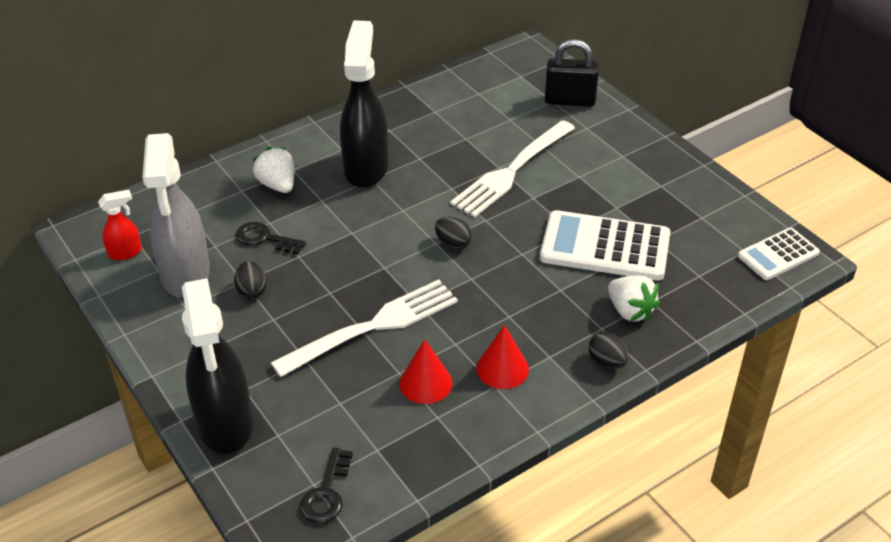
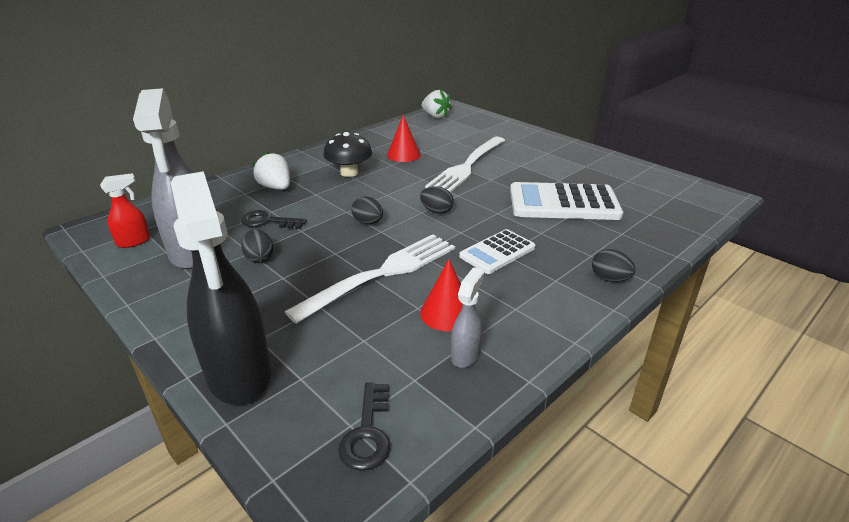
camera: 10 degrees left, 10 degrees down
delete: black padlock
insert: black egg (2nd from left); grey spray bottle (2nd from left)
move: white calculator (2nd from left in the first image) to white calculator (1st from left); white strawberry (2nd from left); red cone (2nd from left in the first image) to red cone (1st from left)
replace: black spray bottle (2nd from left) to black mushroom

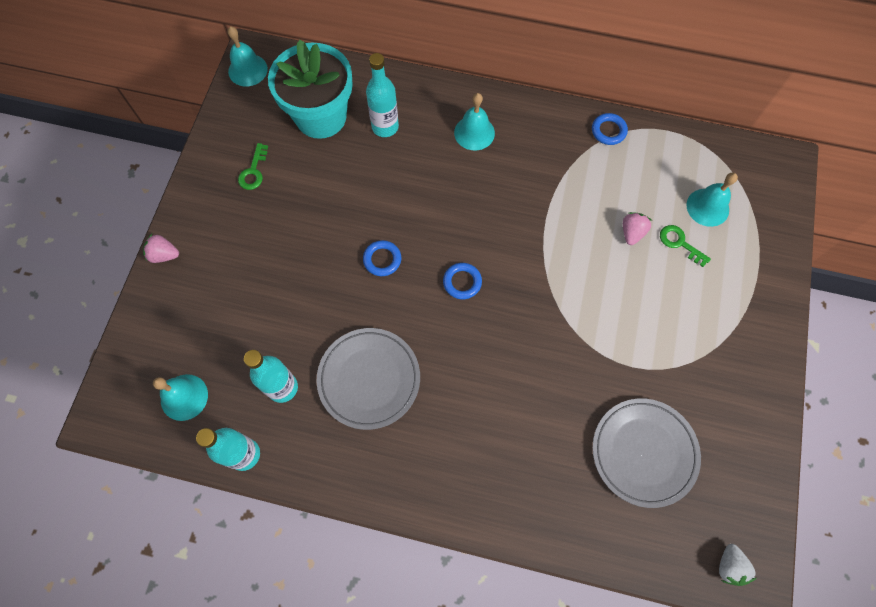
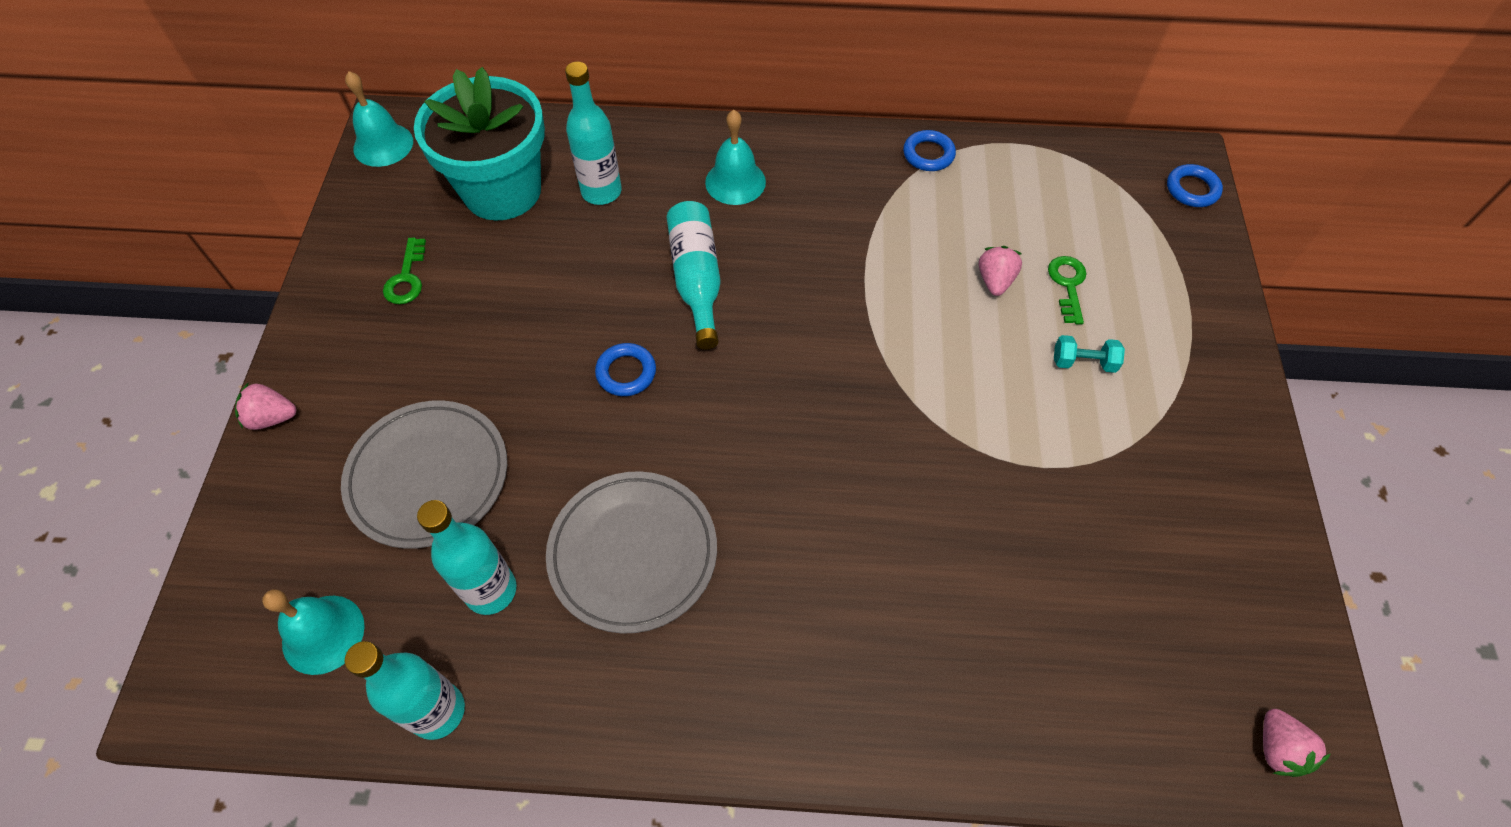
camera: 10 degrees left, 10 degrees down
delete: turquoise bell (4th from left)
insert: turquoise bottle (4th from left); turquoise dumbbell
move: blue ring (2nd from left in the first image) to blue ring (3rd from left); grey plate (2nd from left in the first image) to grey plate (1st from left)
recolor: white strawberry to pink strawberry (3rd from left)
rotate: green key (2nd from left) 60 degrees clockwise

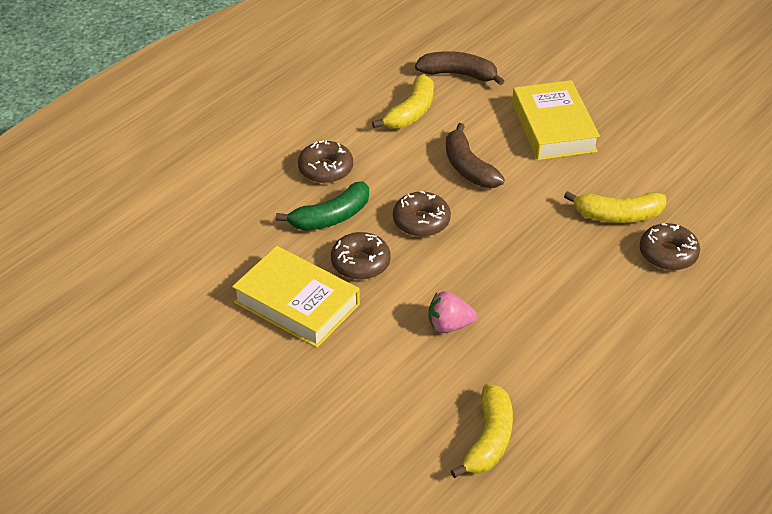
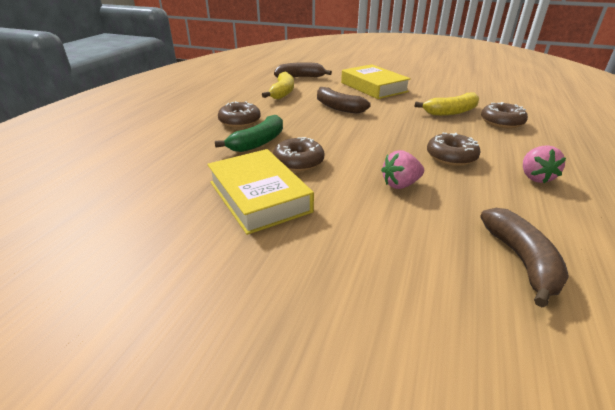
camera: 20 degrees left, 10 degrees down
insert: pink strawberry (2nd from left)
move: brown donut (3rd from left)
recolor: yellow banana (2nd from left) to brown banana (3rd from left)
rotate: yellow book (1st from left) 45 degrees clockwise

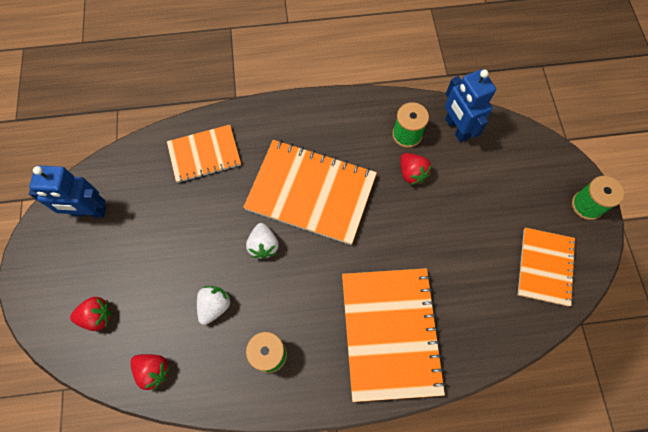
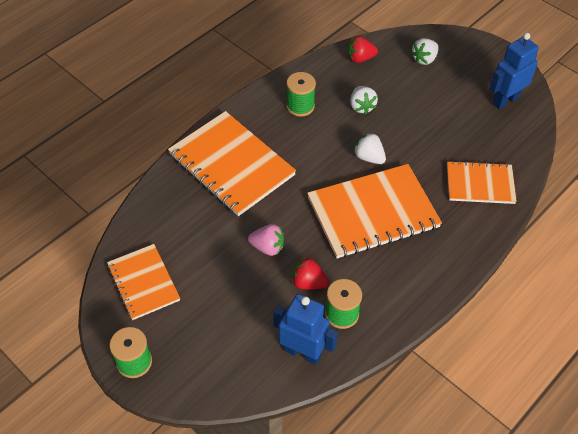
camera: 140 degrees right, 15 degrees down
insert: pink strawberry
recolor: red strawberry (1st from left) to white strawberry (3rd from left)
rotate: orange notebook (1st from left in the first image) 60 degrees clockwise

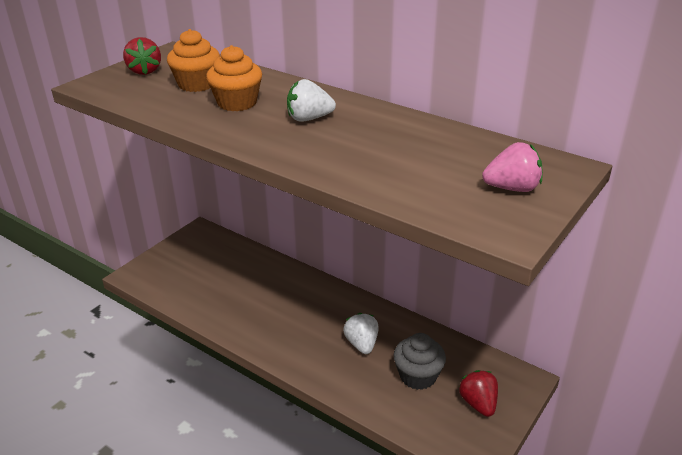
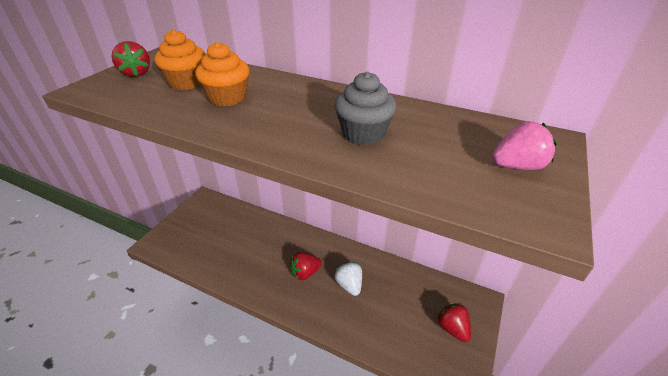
camera: 10 degrees left, 5 degrees up
delete: white strawberry (1st from left)
insert: red strawberry (2nd from left)
move: grey cupcake

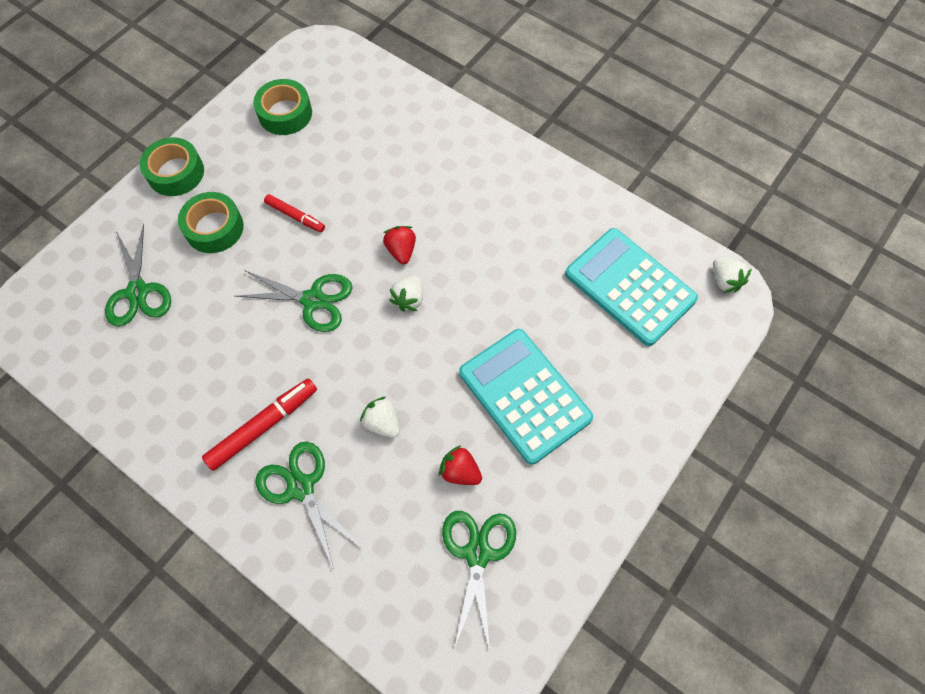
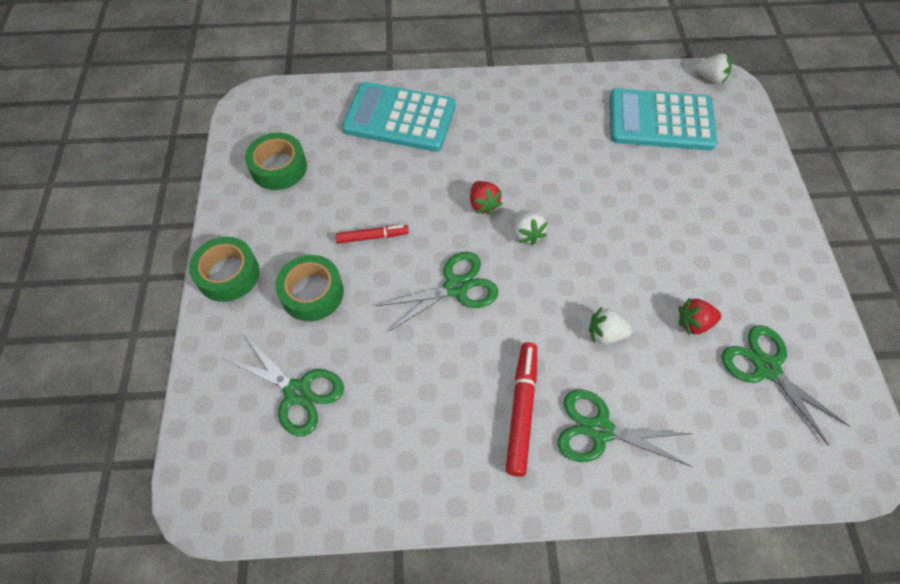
camera: 40 degrees left, 5 degrees down
move: turquoise calculator (1st from left)
rotate: red strawberry (1st from left) 150 degrees counterclockwise

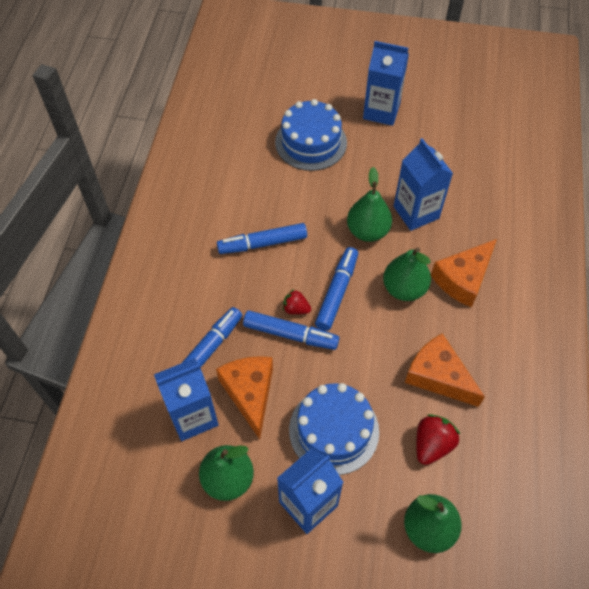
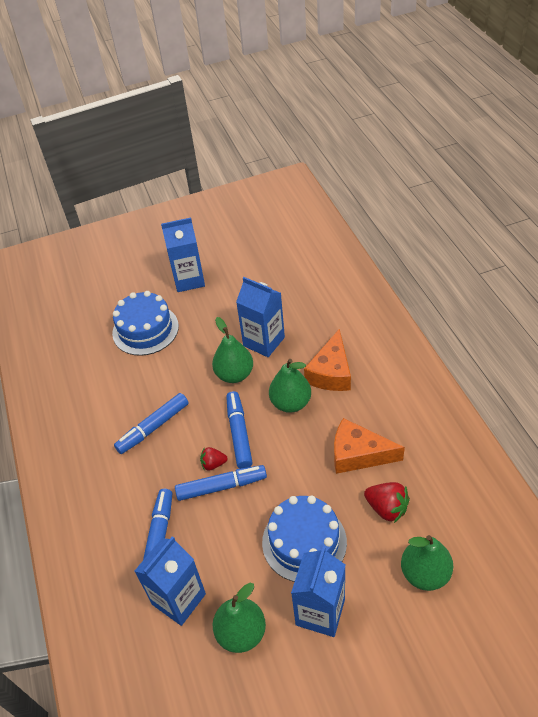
camera: 25 degrees left, 10 degrees down
delete: orange cheese (1st from left)
rotate: red strawberry (2nd from left) 120 degrees clockwise

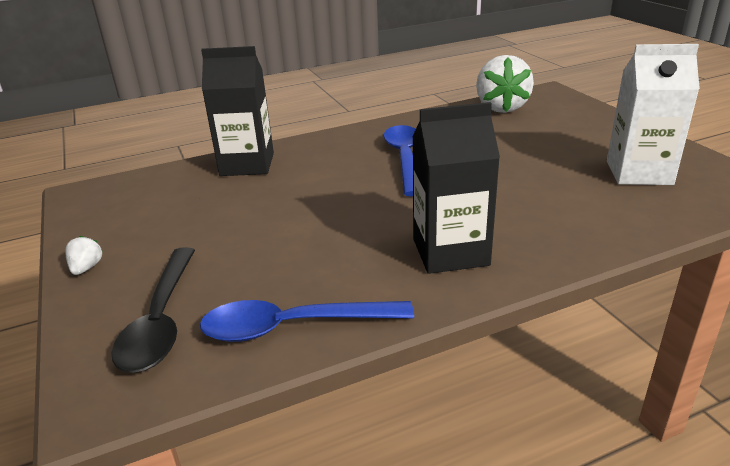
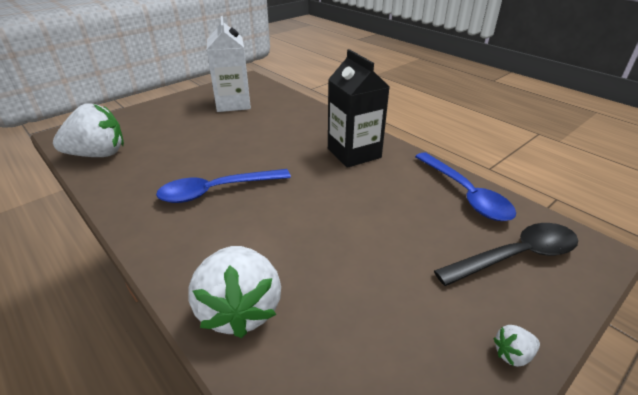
camera: 110 degrees left, 5 degrees up
replace: black carton (1st from left) to white strawberry (2nd from left)

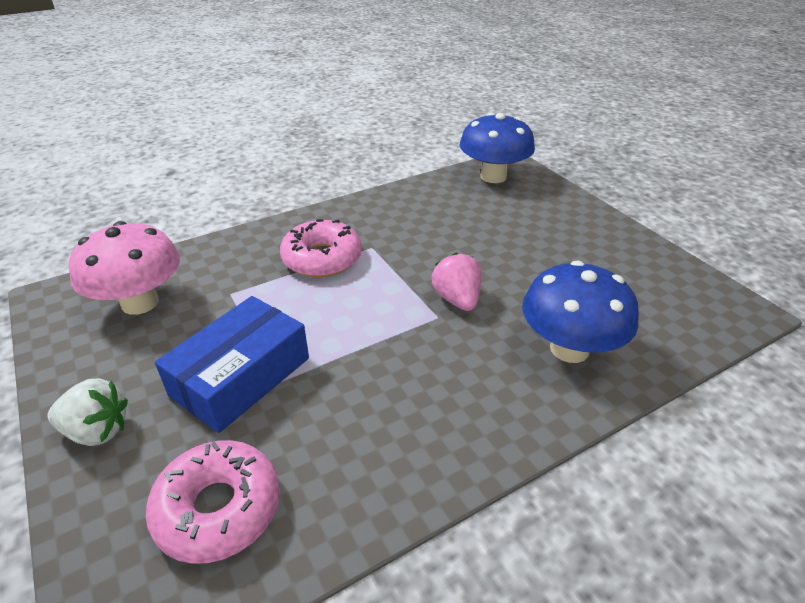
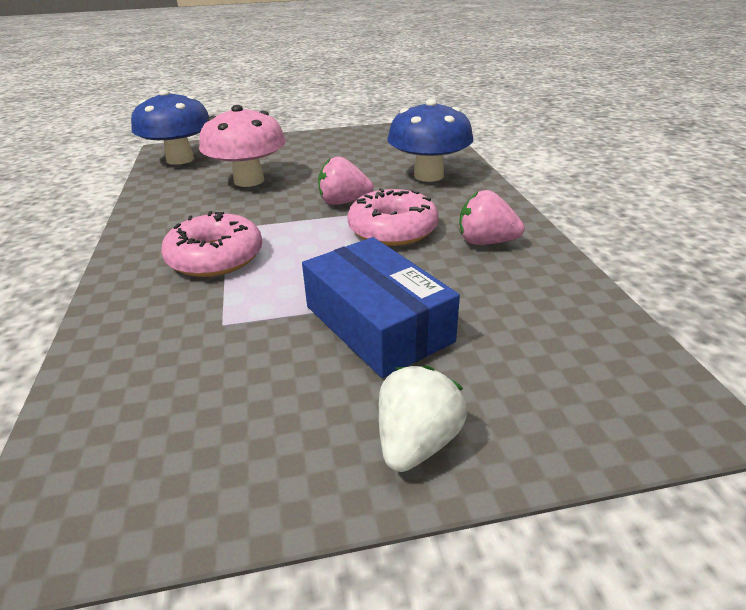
camera: 70 degrees left, 5 degrees down
insert: pink strawberry (2nd from left)
move: pink mushroom; pink donut (1st from left in the first image) to pink donut (2nd from left)

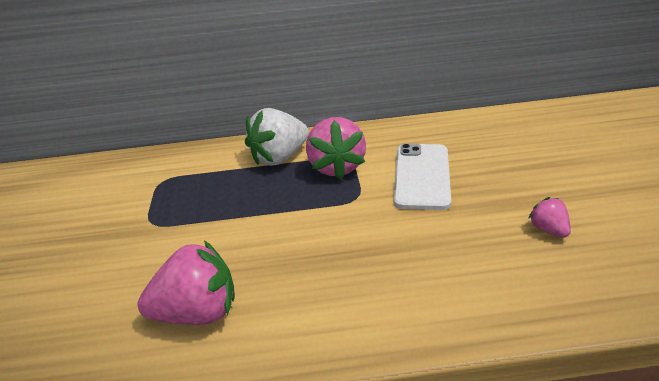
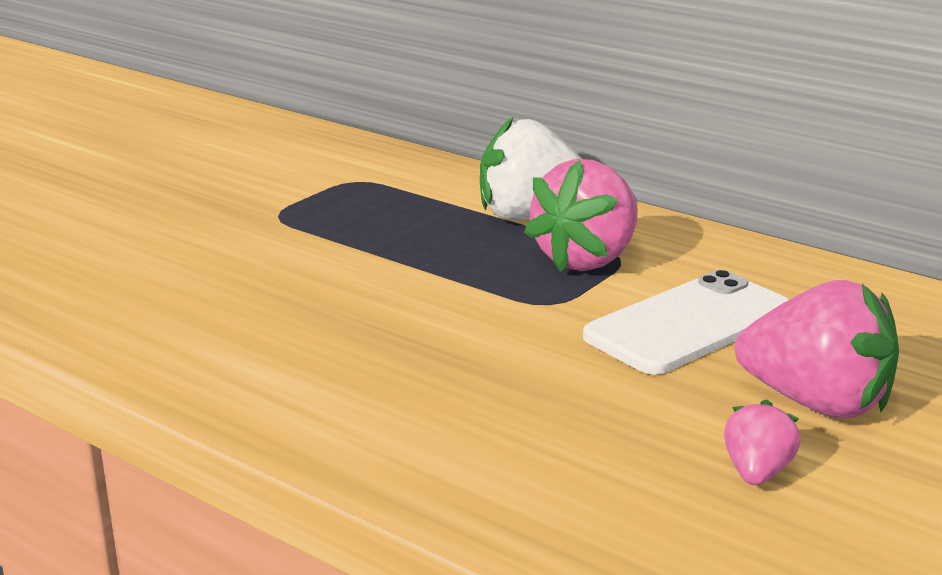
camera: 40 degrees right, 10 degrees down
move: pink strawberry (1st from left in the first image) to pink strawberry (3rd from left)

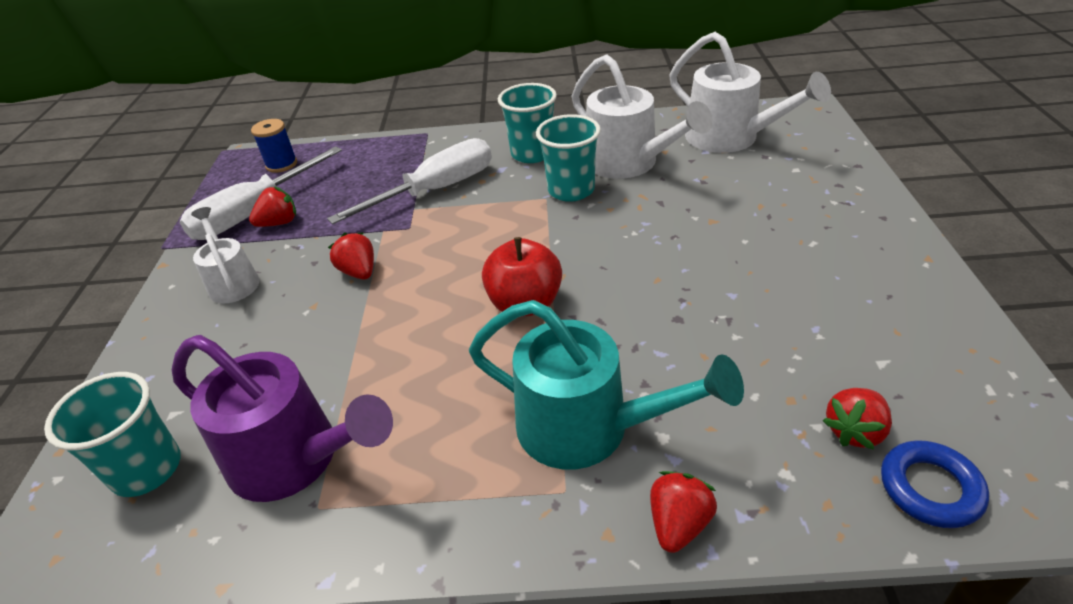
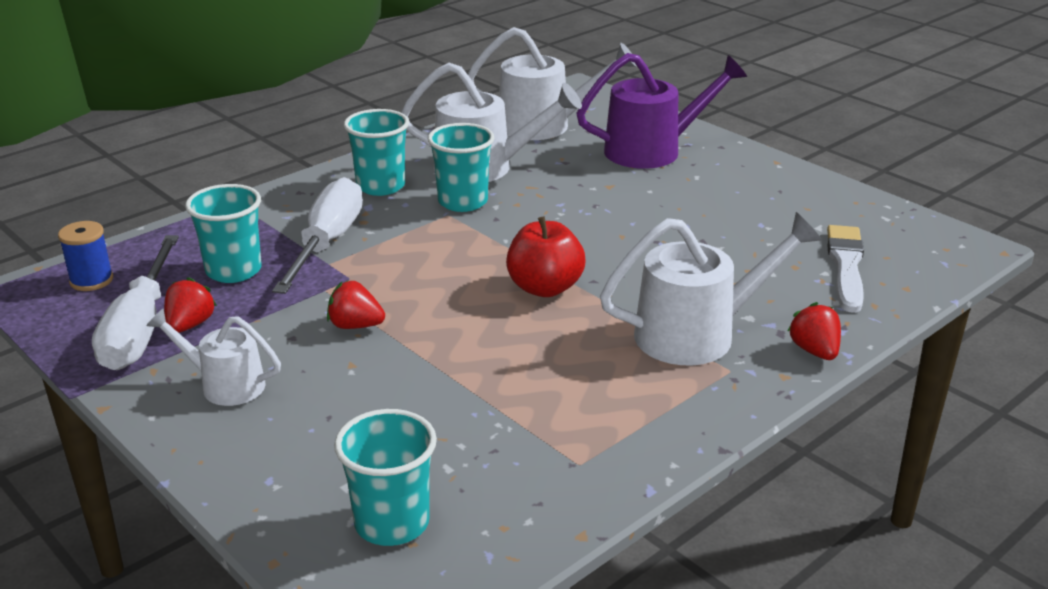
camera: 45 degrees left, 10 degrees down
delete: blue ring
insert: turquoise cup (1st from left)
move: purple watering can
replace: red strawberry (4th from left) to white brush
recolor: turquoise watering can to white watering can (4th from left)

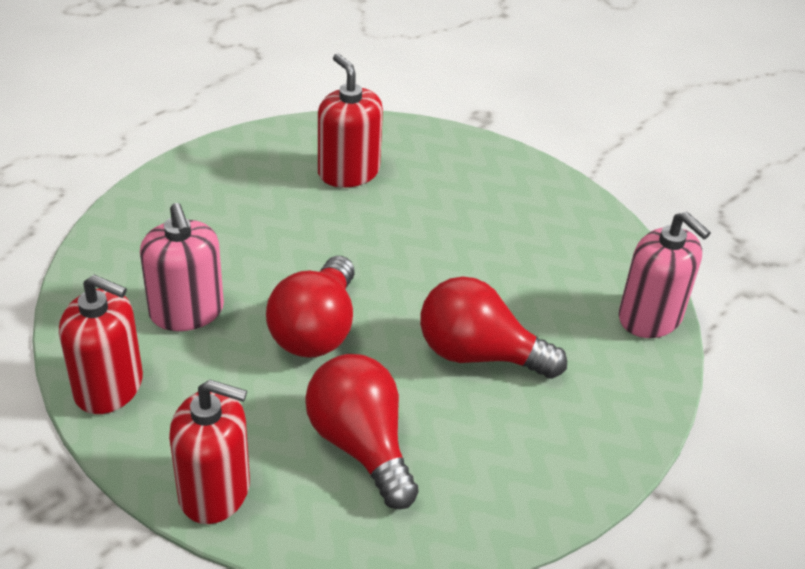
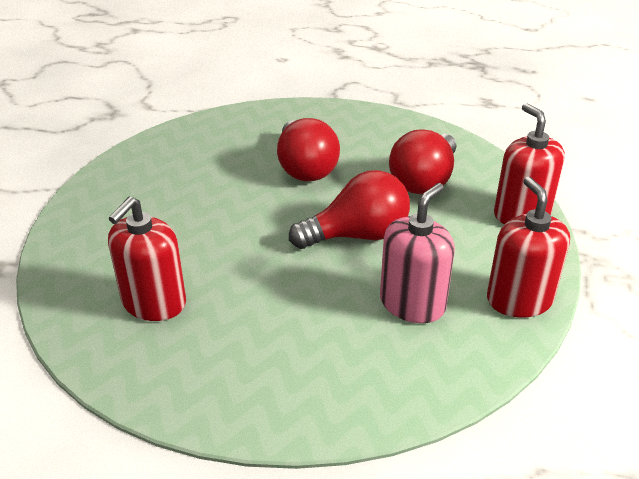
camera: 120 degrees left, 5 degrees down
delete: pink soap dispenser (2nd from left)

